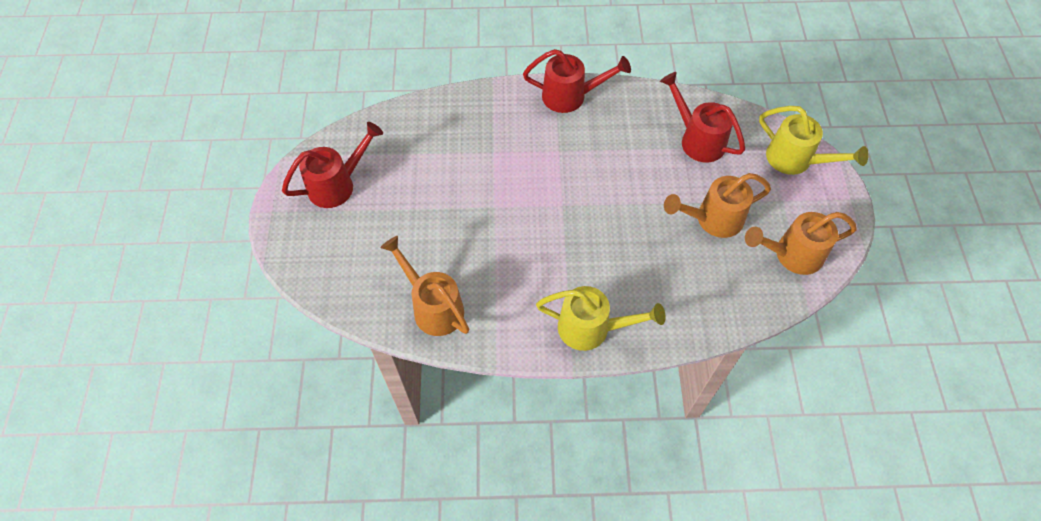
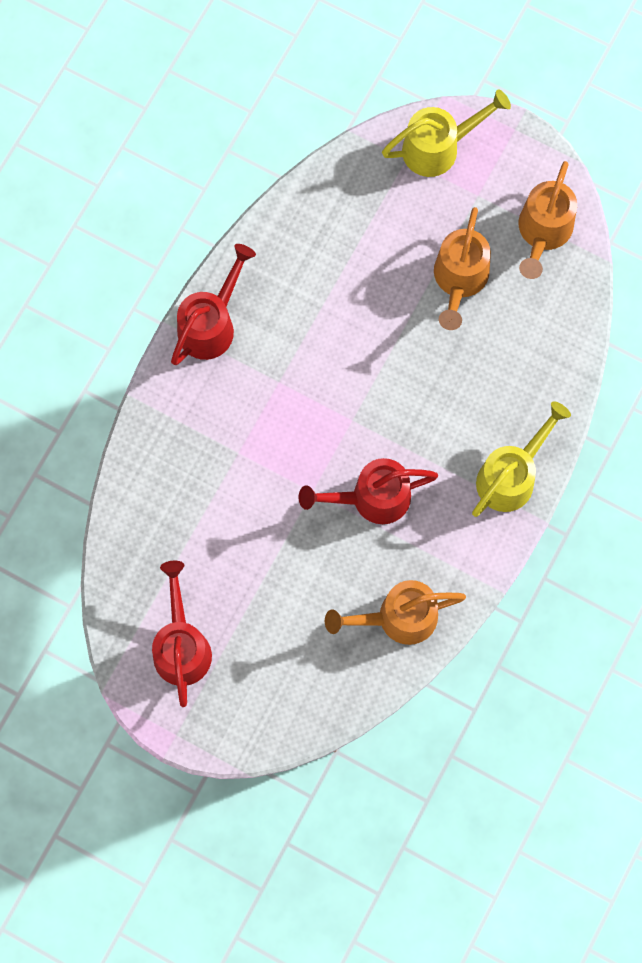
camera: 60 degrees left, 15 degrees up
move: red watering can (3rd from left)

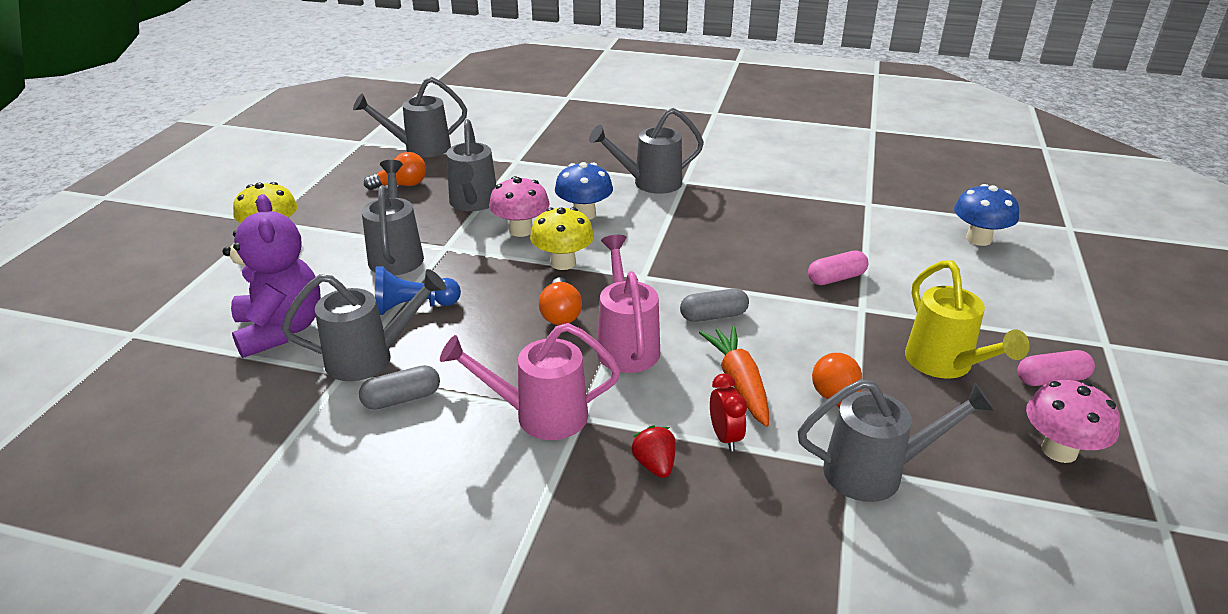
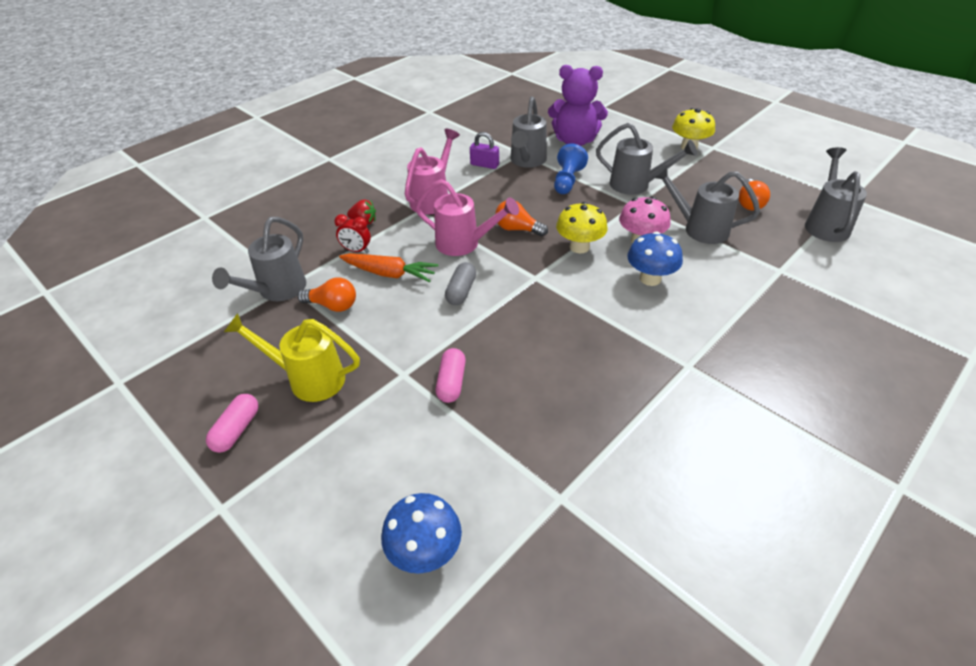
camera: 120 degrees right, 10 degrees up
delete: grey watering can (5th from left); pink mushroom (2nd from left)
replace: grey capsule (1st from left) to purple padlock

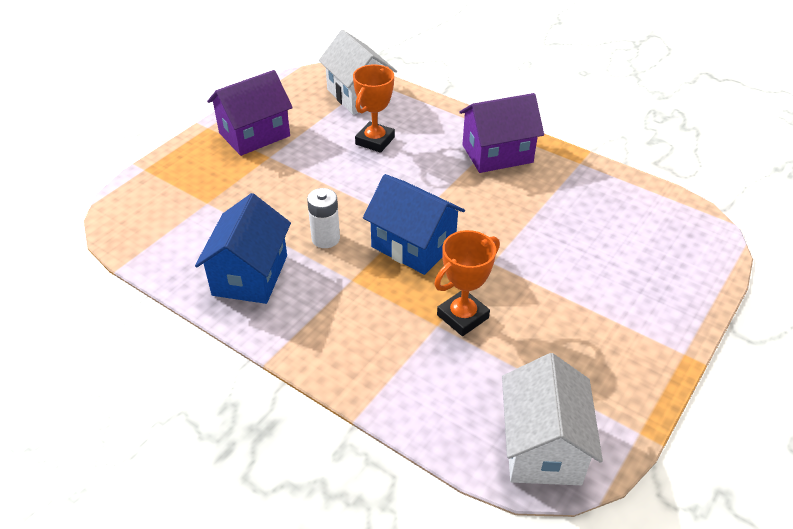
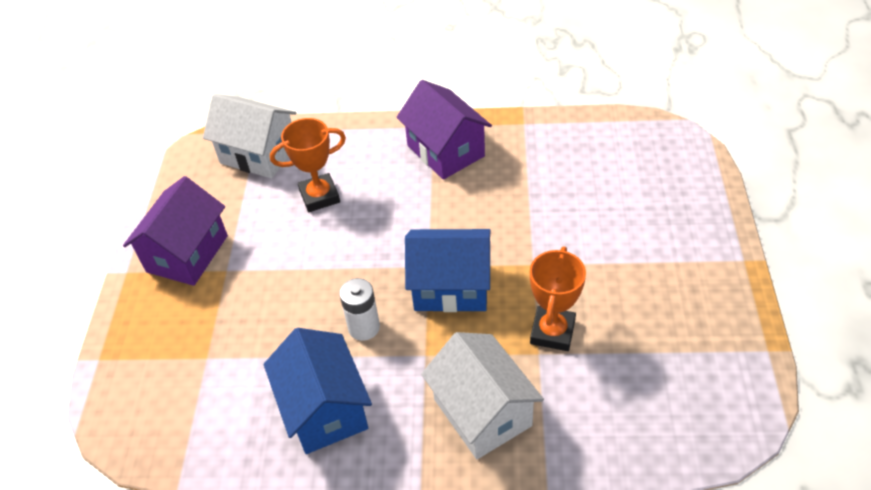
camera: 30 degrees left, 5 degrees up
move: white house (2nd from left)
rotate: orange trophy (1st from left) 75 degrees clockwise; purple house (2nd from left) 75 degrees counterclockwise

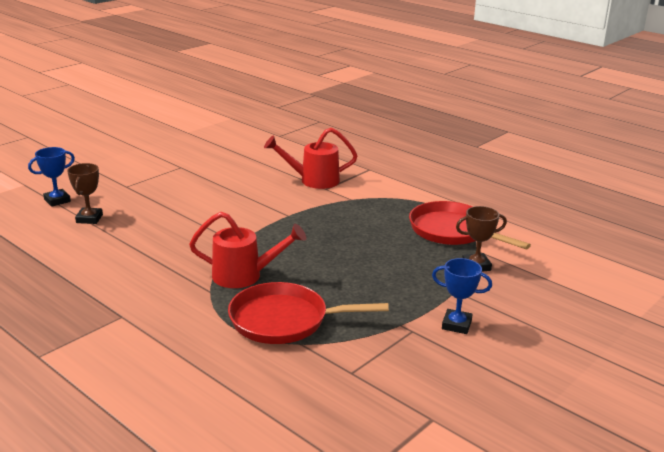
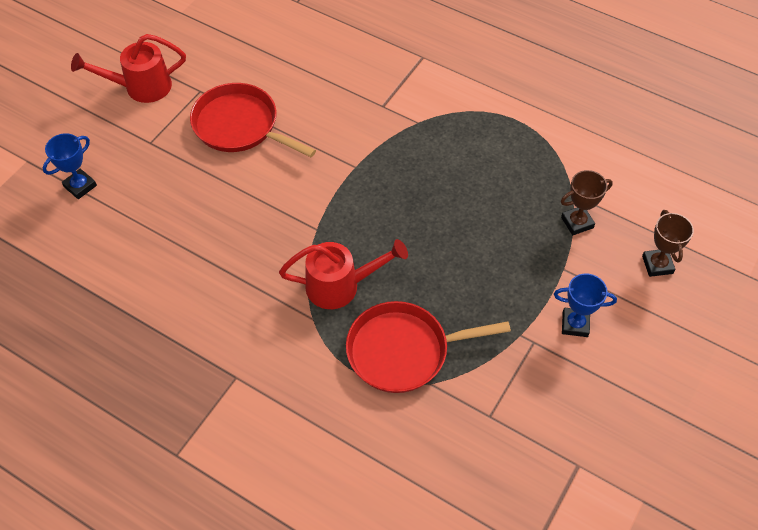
camera: 10 degrees left, 30 degrees up
move: red watering can (2nd from left in the first image) to red watering can (1st from left); brown trophy (1st from left in the first image) to brown trophy (2nd from left); red pan (2nd from left in the first image) to red pan (1st from left)

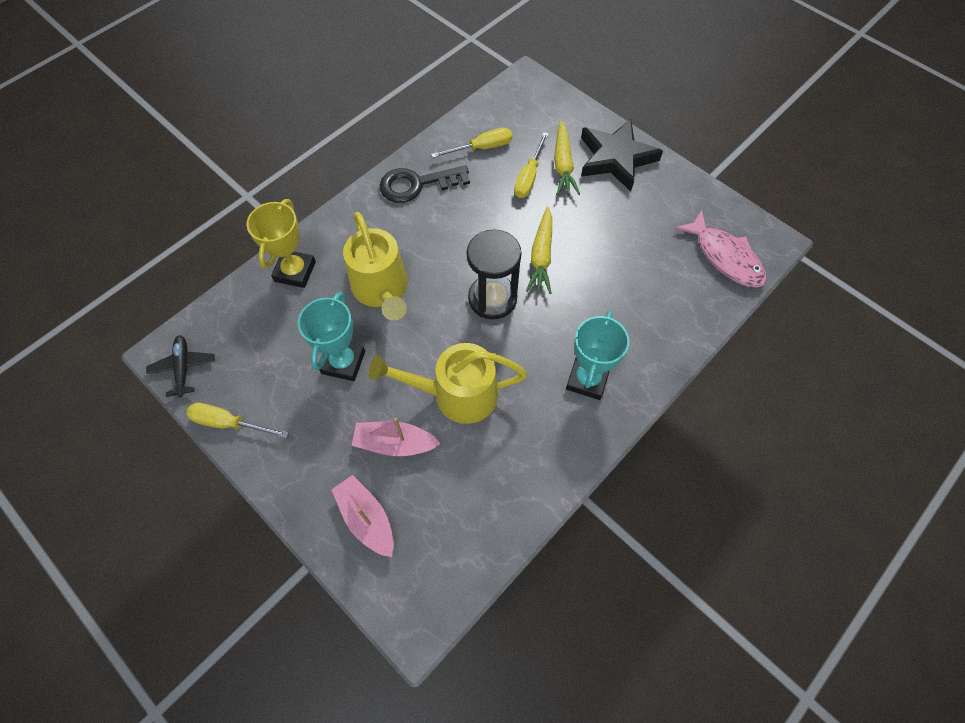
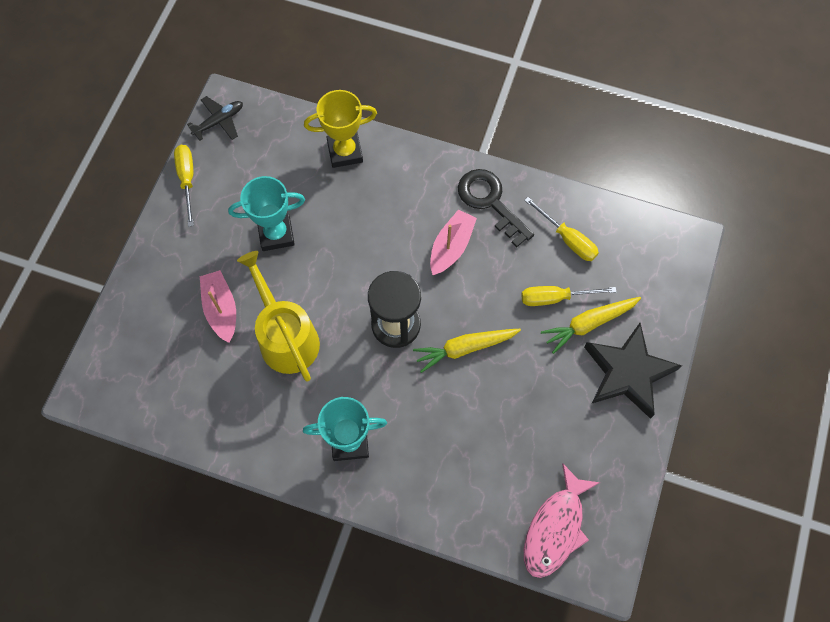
camera: 65 degrees right, 5 degrees up
delete: yellow watering can (1st from left)
move: pink boat (1st from left in the first image) to pink boat (2nd from left)

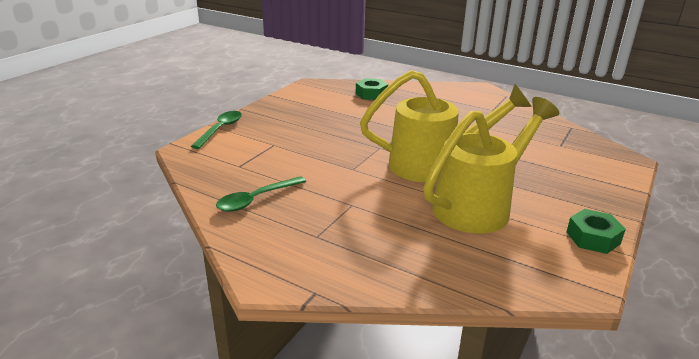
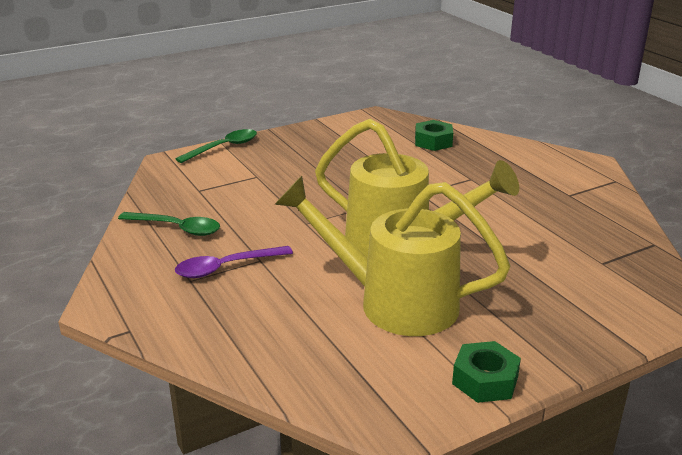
camera: 30 degrees right, 0 degrees up
insert: purple spoon
rotate: yellow watering can (2nd from left in the first image) 150 degrees counterclockwise; green spoon (2nd from left in the first image) 150 degrees counterclockwise

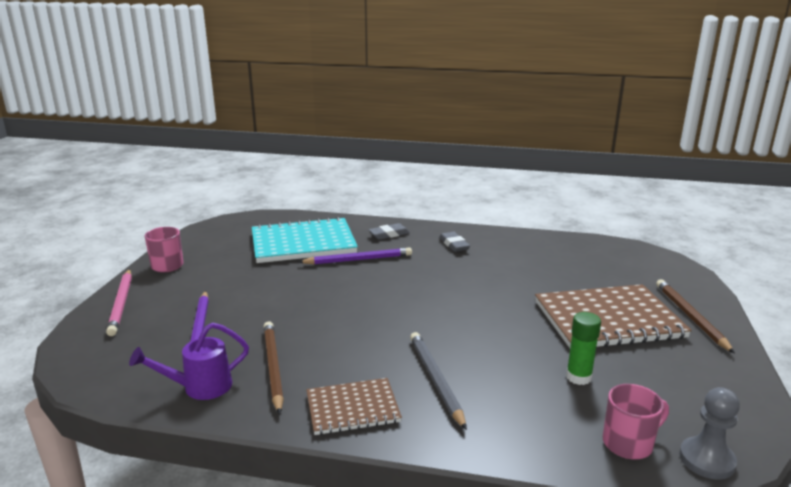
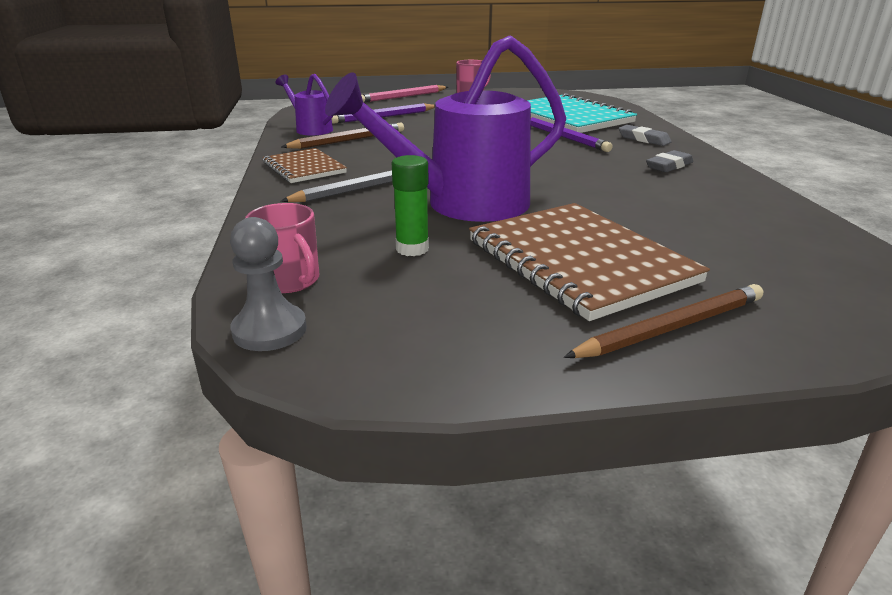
camera: 70 degrees right, 5 degrees up
insert: purple watering can (2nd from left)

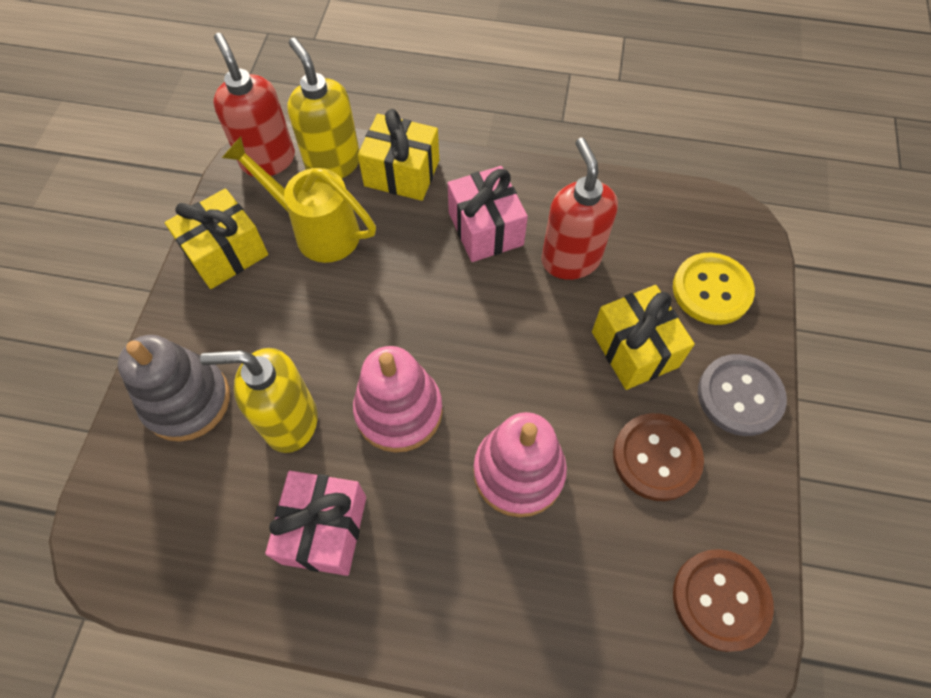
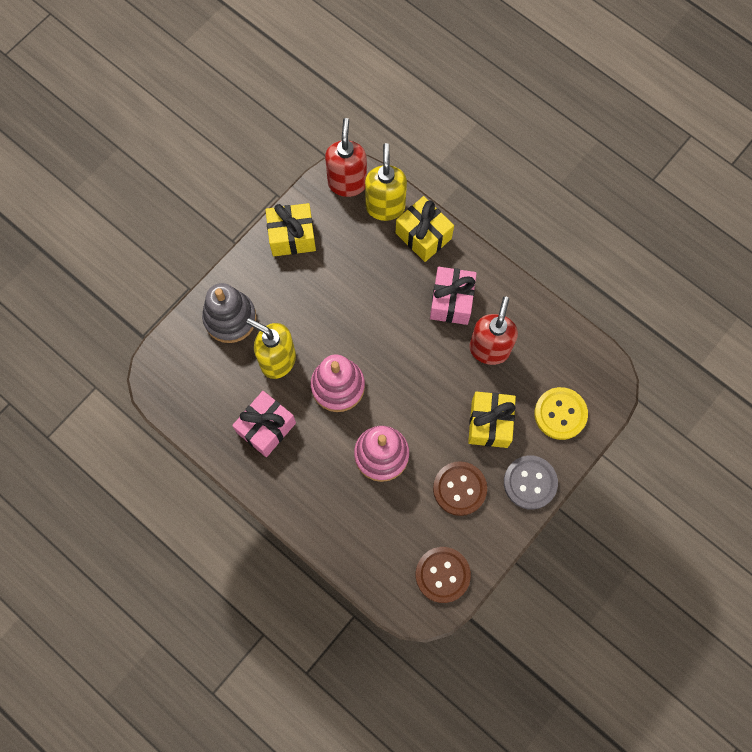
camera: 30 degrees right, 10 degrees up
delete: yellow watering can

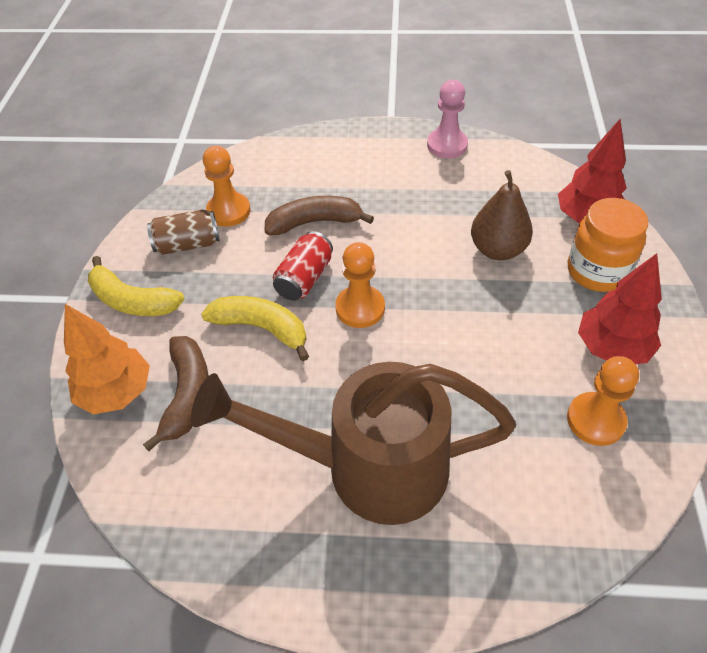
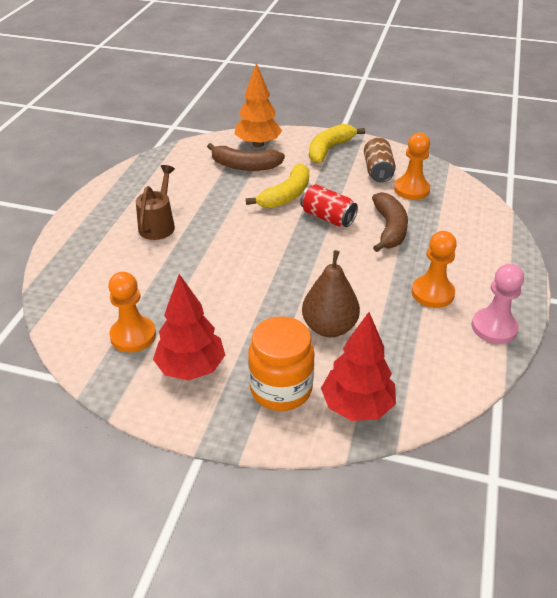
camera: 100 degrees right, 10 degrees down
move: orange pawn (2nd from left in the first image) to orange pawn (3rd from left)
resize: brown watering can x0.48

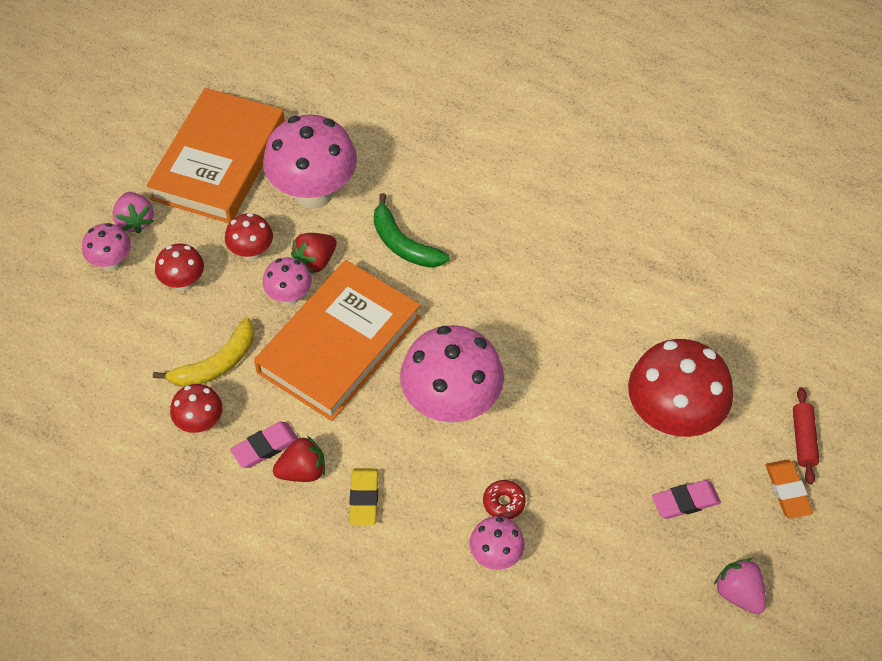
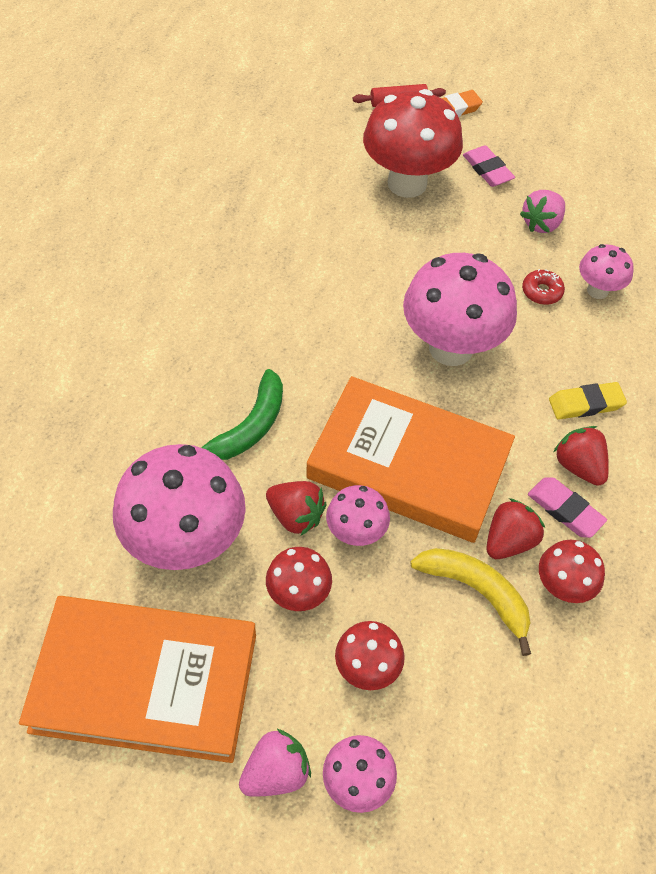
camera: 105 degrees left, 0 degrees up
insert: red strawberry (2nd from left)
move: pink strawberry (2nd from left)

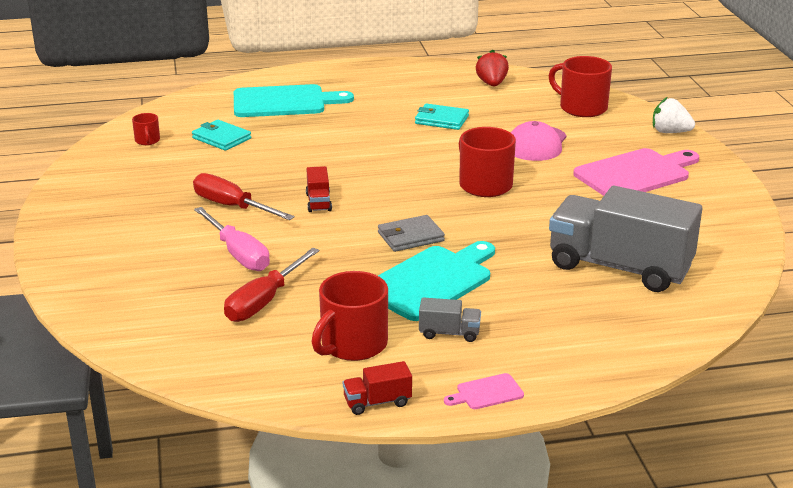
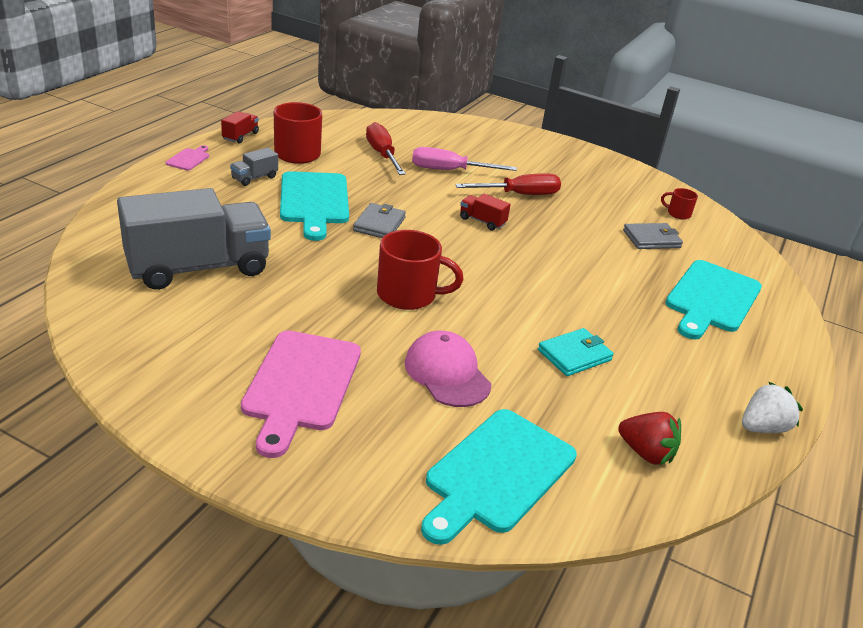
camera: 125 degrees right, 5 degrees up
move: white strawberry
replace: red mug (4th from left) to turquoise cutting board (2nd from left)
recolor: turquoise wallet (1st from left) to grey wallet (2nd from left)

